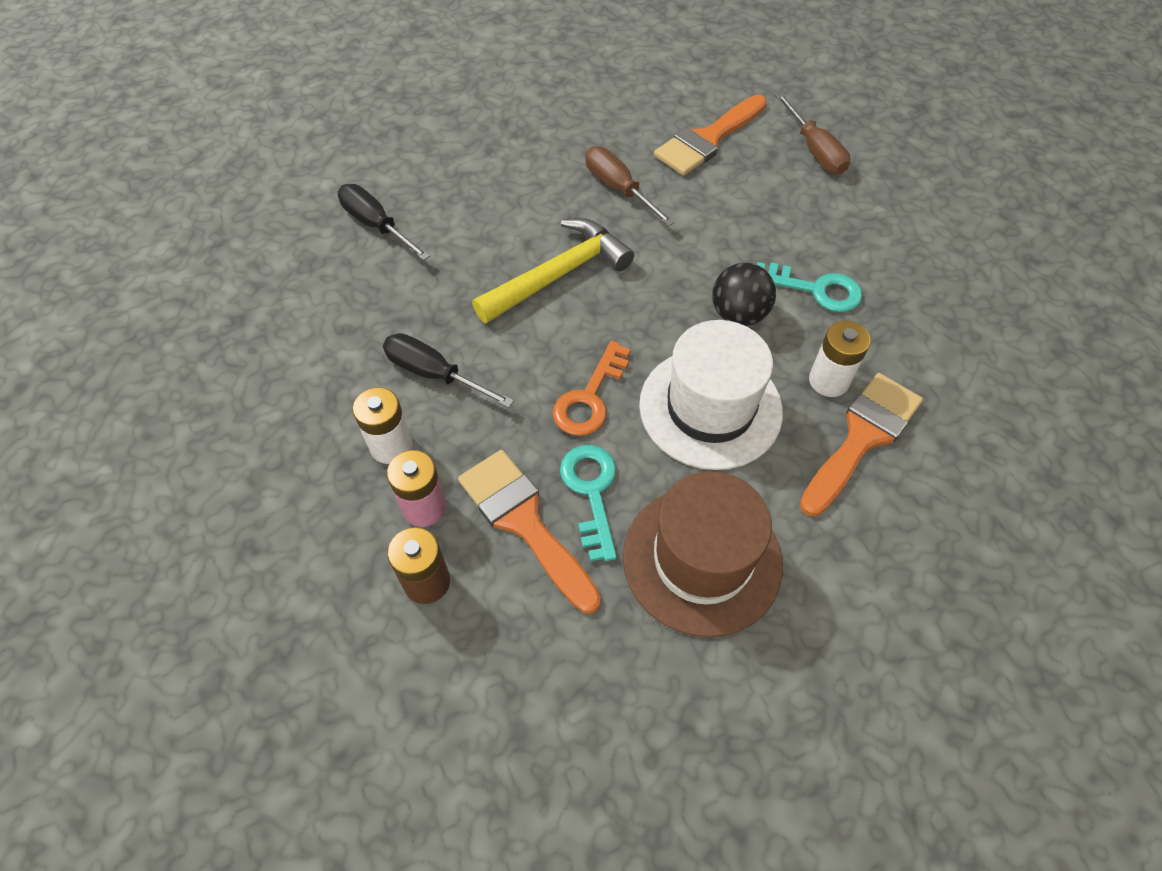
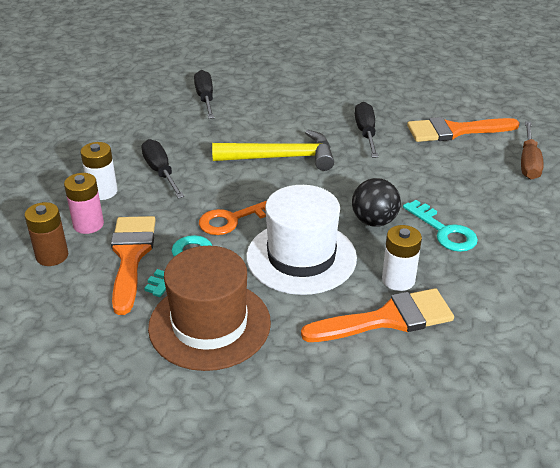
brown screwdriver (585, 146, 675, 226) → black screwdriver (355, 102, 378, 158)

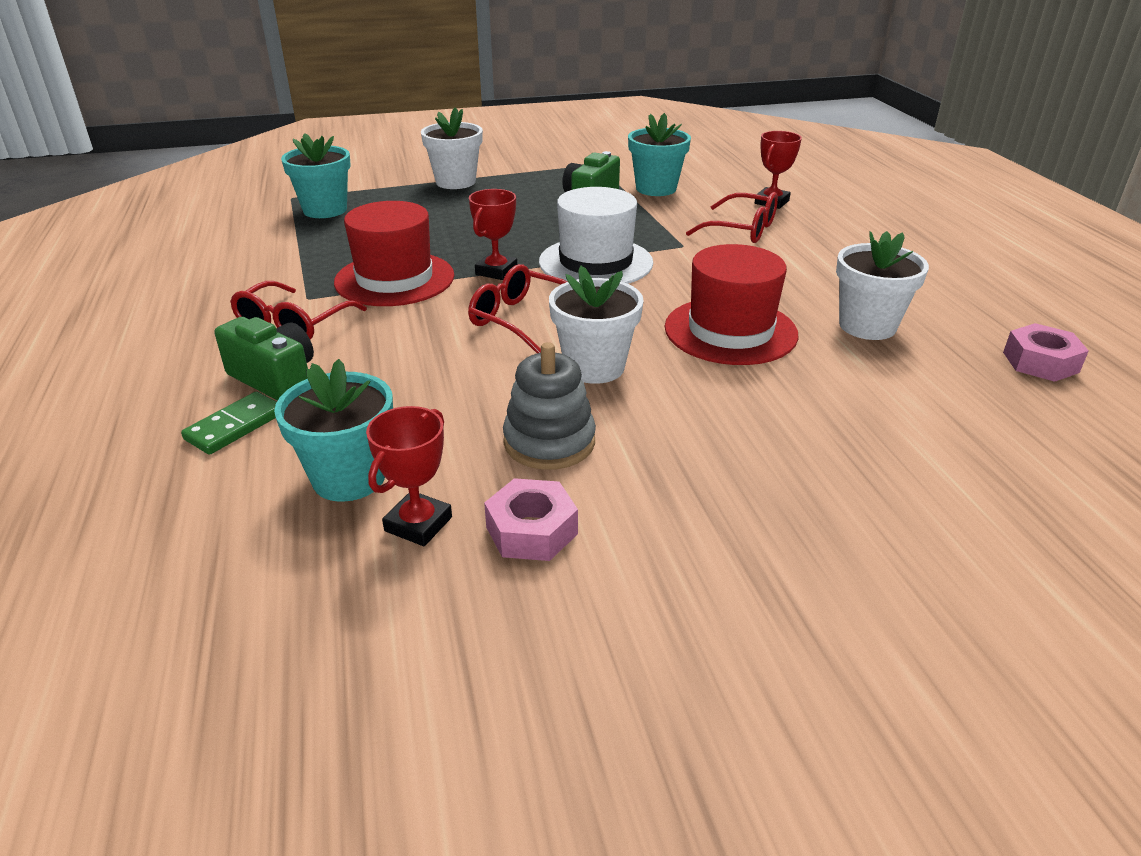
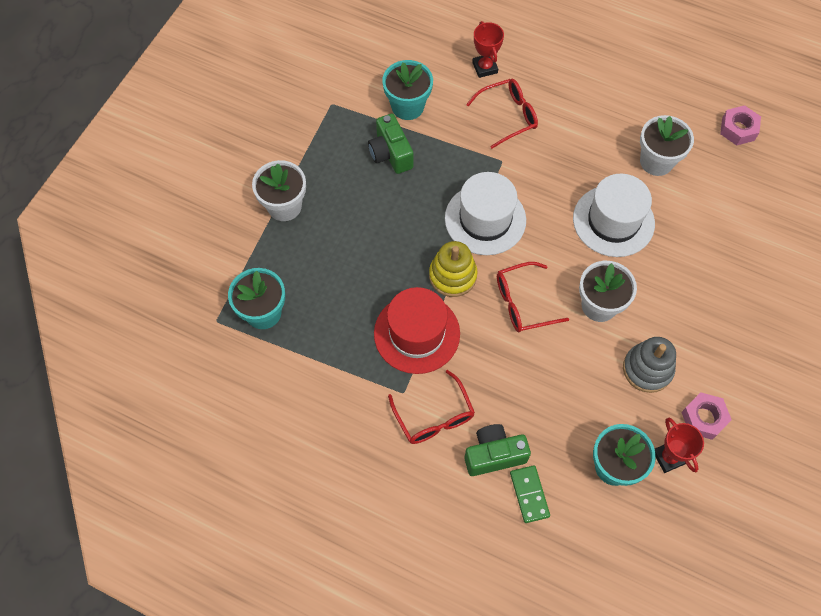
red trophy (469, 189, 517, 280) → yellow stacking toy (429, 241, 477, 297)
red hat (665, 244, 798, 365) → white hat (573, 174, 655, 257)

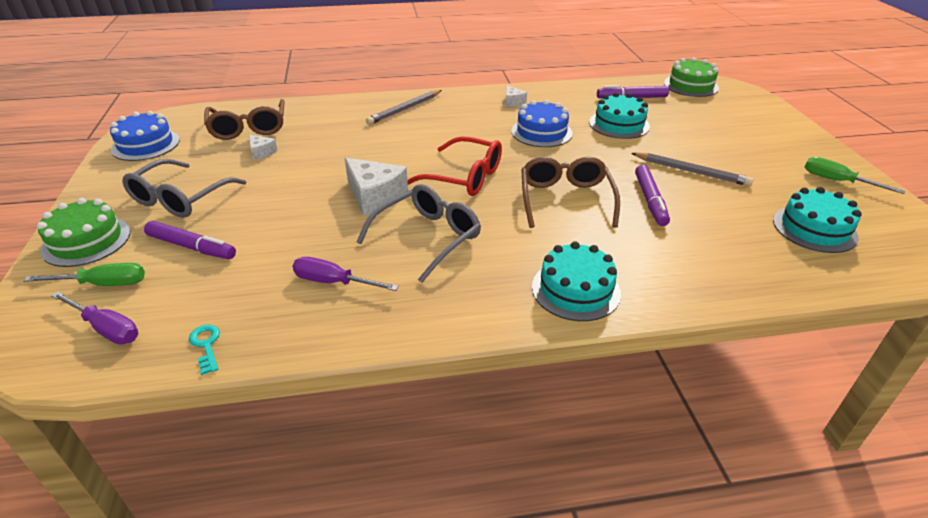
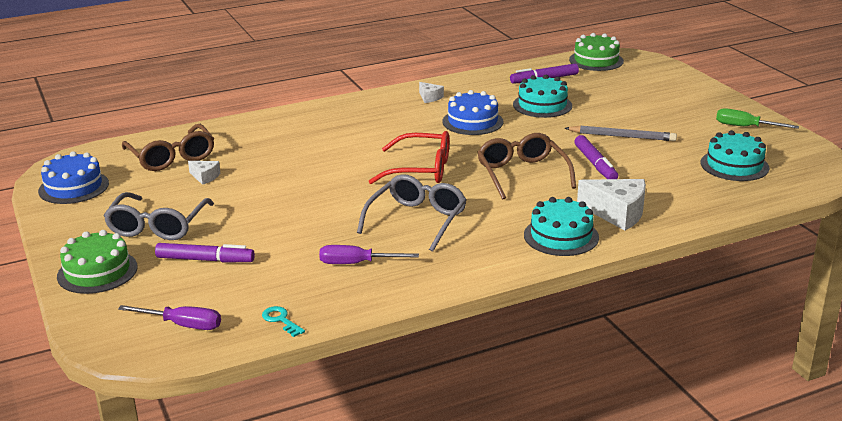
green screwdriver (23, 263, 145, 286) → -
white cheese (345, 158, 408, 216) → white cheese (577, 179, 646, 230), moved
grey pencil (366, 90, 442, 125) → -

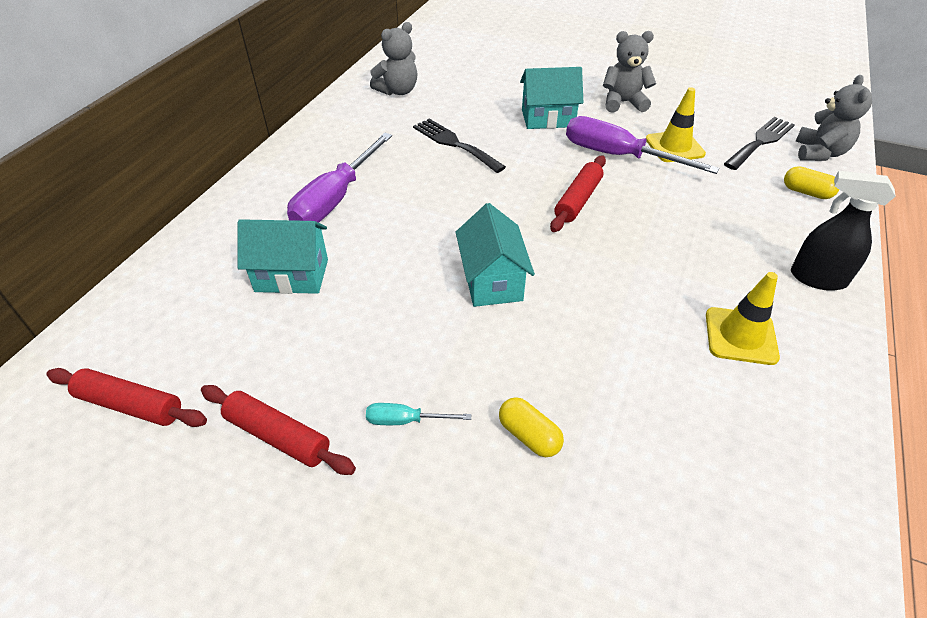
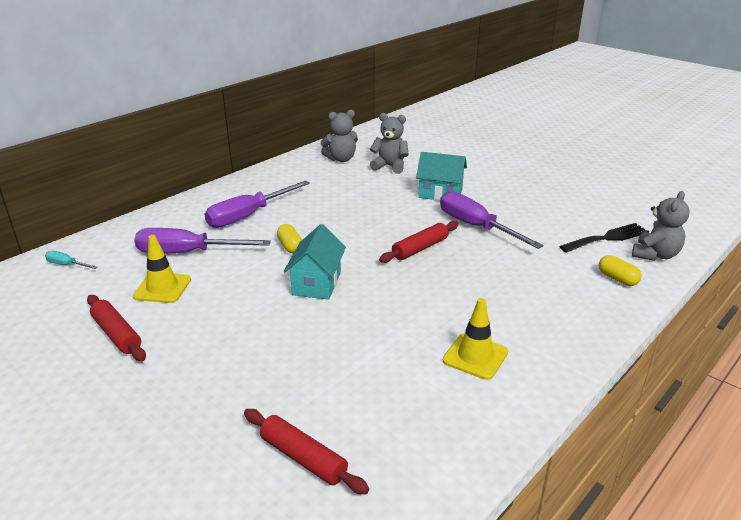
red rolling pin (46, 368, 207, 427) → red rolling pin (244, 409, 369, 495), moved
turquoise house (238, 219, 328, 294) → purple screwdriver (134, 228, 271, 253)
turquoise screwdriver (366, 403, 471, 425) → turquoise screwdriver (45, 251, 98, 269), moved
black fork (413, 118, 506, 173) → -
yellow capsule (499, 397, 564, 457) → yellow capsule (277, 224, 302, 253), moved
grey teddy bear (603, 31, 656, 113) → grey teddy bear (370, 113, 409, 174), moved
yellow traffic cone (646, 87, 706, 162) → yellow traffic cone (133, 235, 191, 303), moved
black spray bottle (791, 171, 896, 291) → -

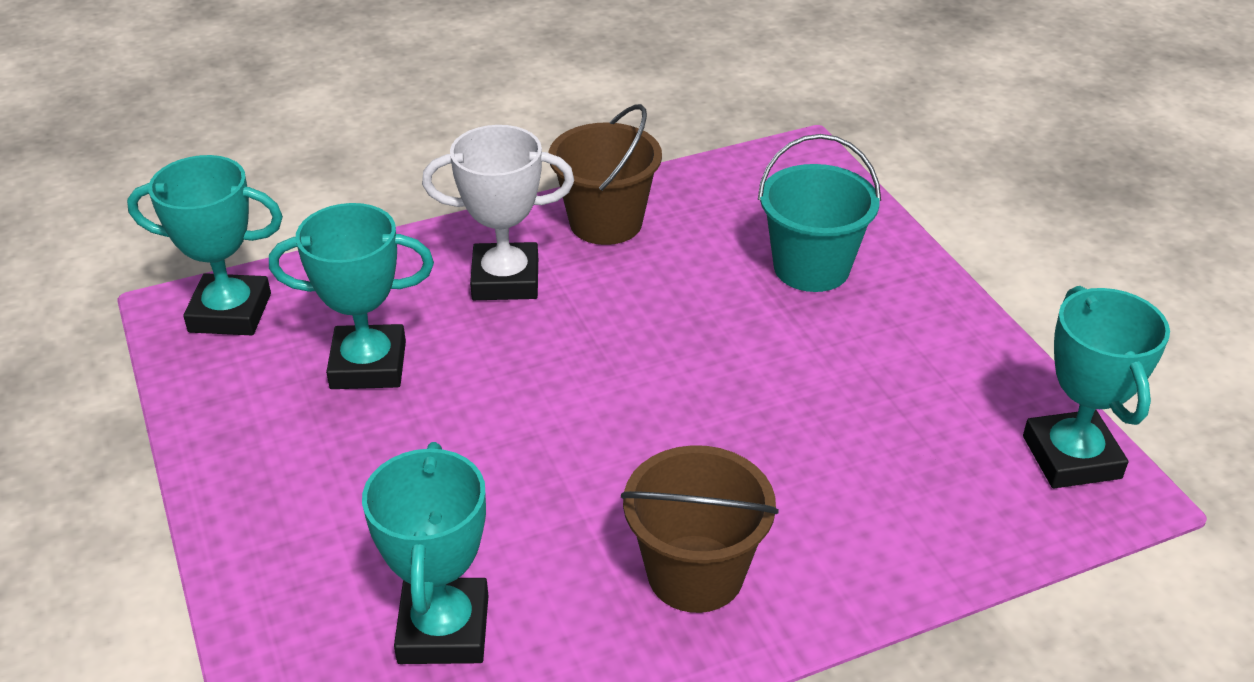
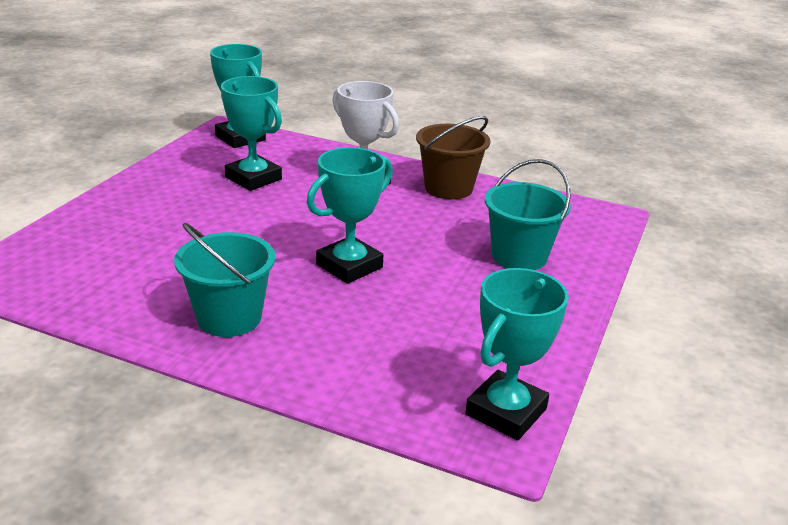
turquoise trophy (362, 442, 489, 664) → turquoise trophy (307, 147, 393, 284), moved
brown bucket (621, 445, 779, 613) → turquoise bucket (174, 223, 275, 337)

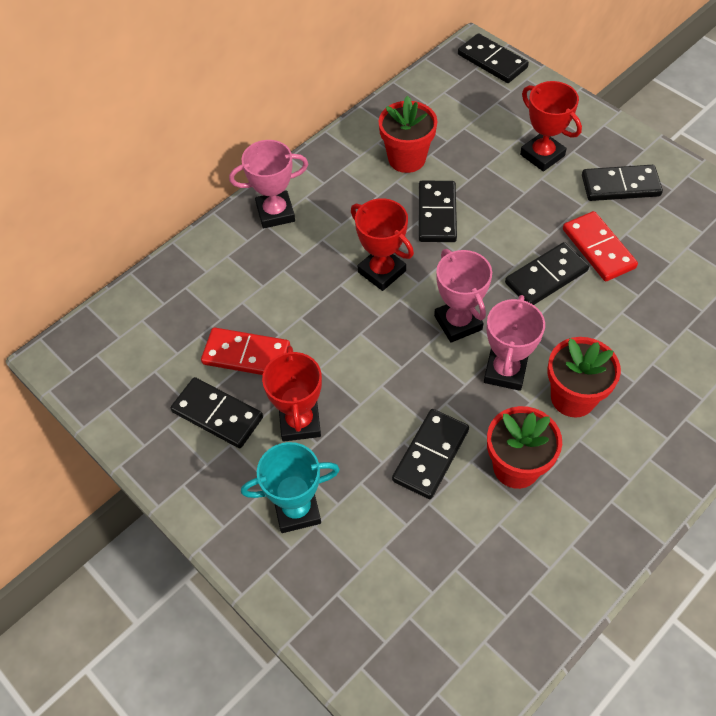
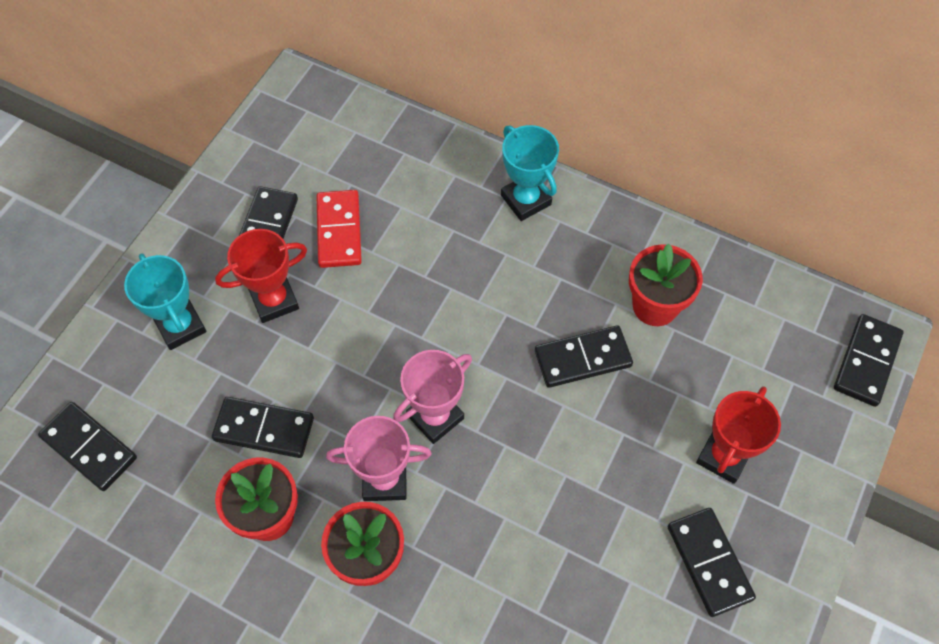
pink trophy (229, 140, 308, 229) → turquoise trophy (501, 125, 559, 221)
red trophy (351, 198, 414, 291) → -
black domino (505, 242, 589, 305) → black domino (38, 402, 137, 491), moved
red domino (563, 211, 638, 281) → -

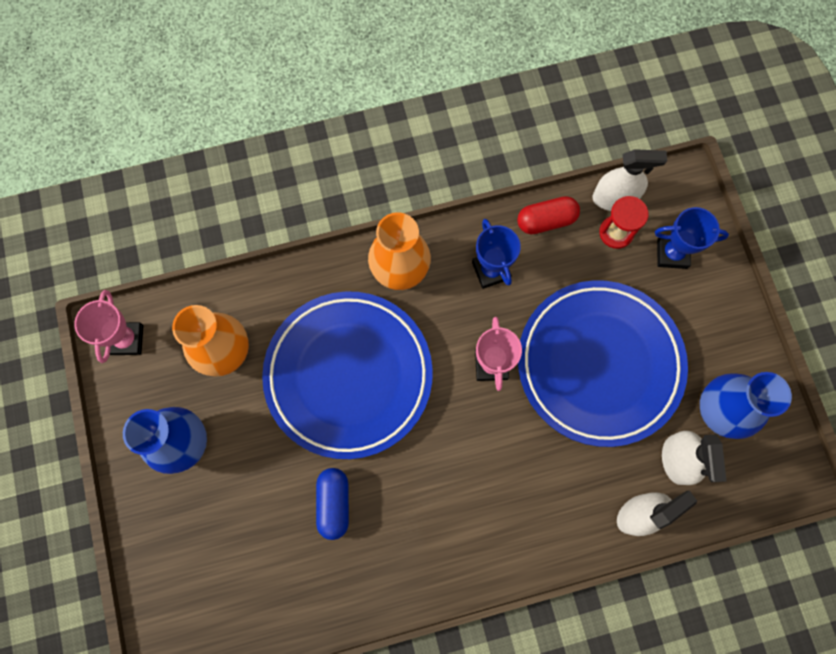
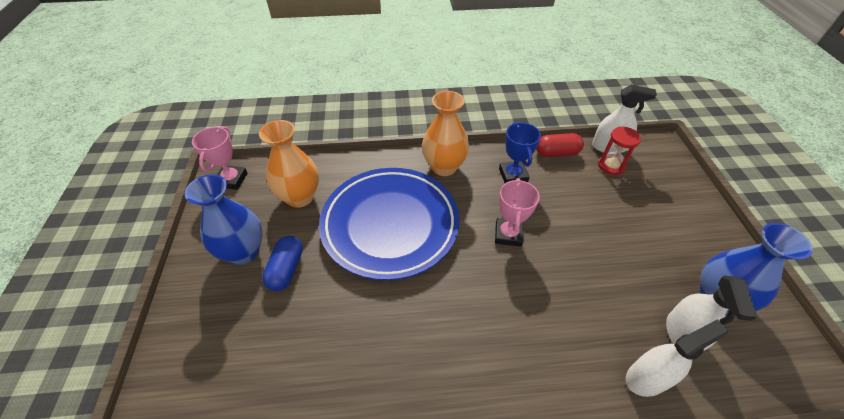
blue capsule (316, 468, 349, 540) → blue capsule (262, 236, 303, 291), moved
blue plate (518, 280, 688, 447) → -
blue trophy (655, 207, 729, 269) → -

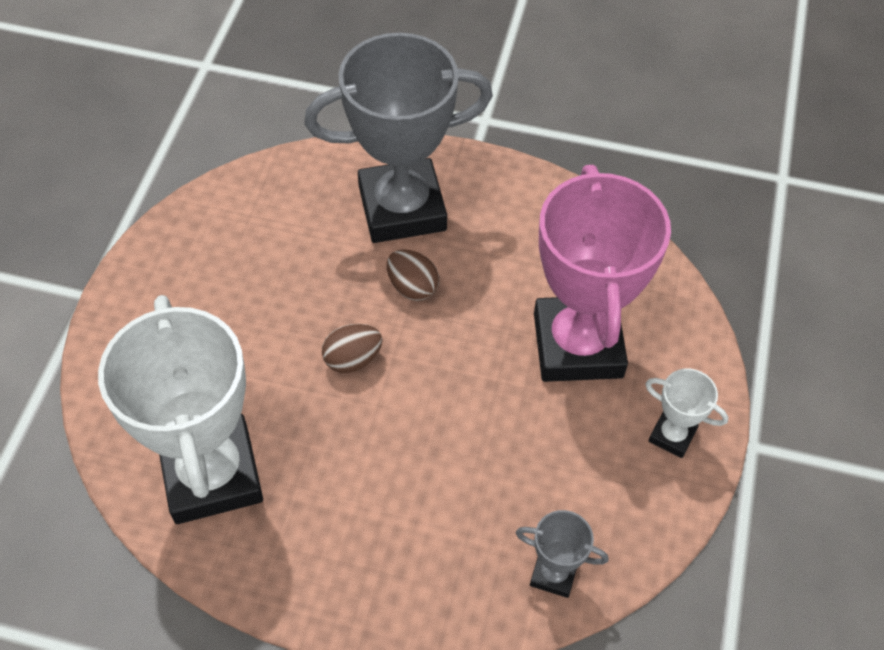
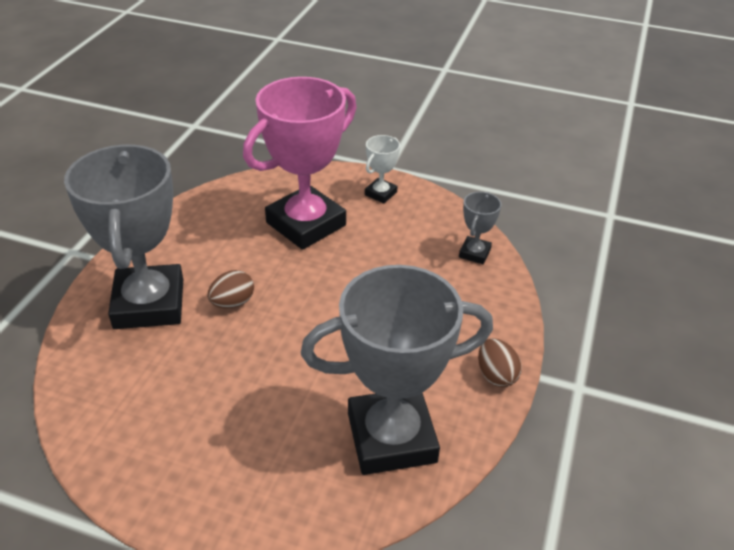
white trophy (98, 295, 263, 524) → grey trophy (301, 265, 493, 475)
brown egg (322, 324, 382, 373) → brown egg (478, 338, 522, 387), moved
pink trophy (534, 165, 671, 382) → pink trophy (243, 77, 357, 250), 45 degrees counterclockwise

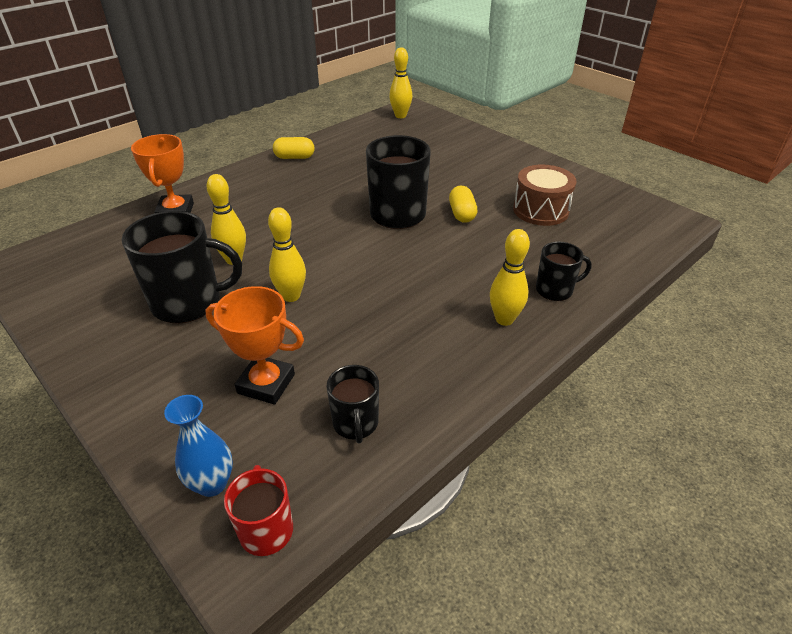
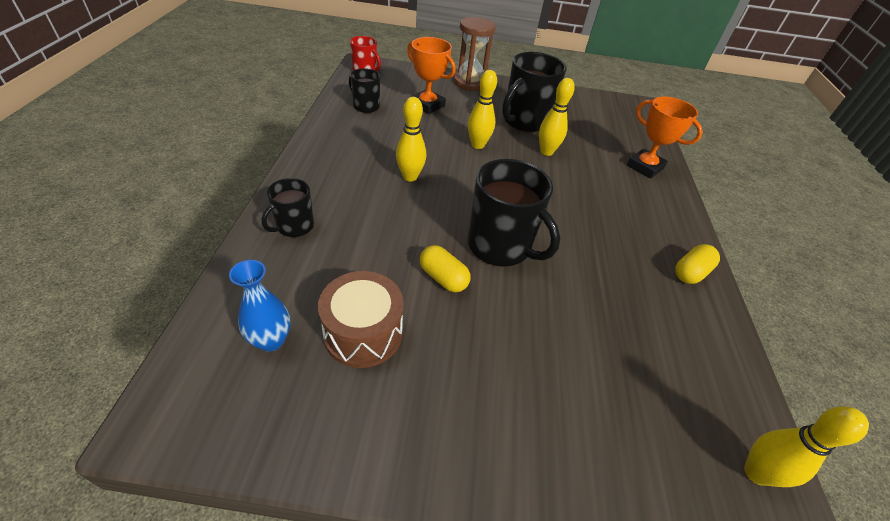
blue vase (164, 395, 233, 497) → blue vase (229, 260, 291, 352), moved
orange trophy (206, 286, 304, 405) → orange trophy (407, 37, 456, 114), 60 degrees clockwise
yellow bowling pin (490, 229, 530, 326) → yellow bowling pin (396, 97, 426, 182), moved
- → brown hourglass (454, 17, 496, 91)

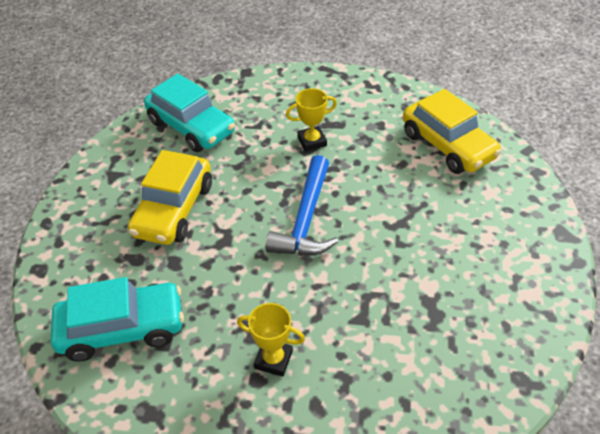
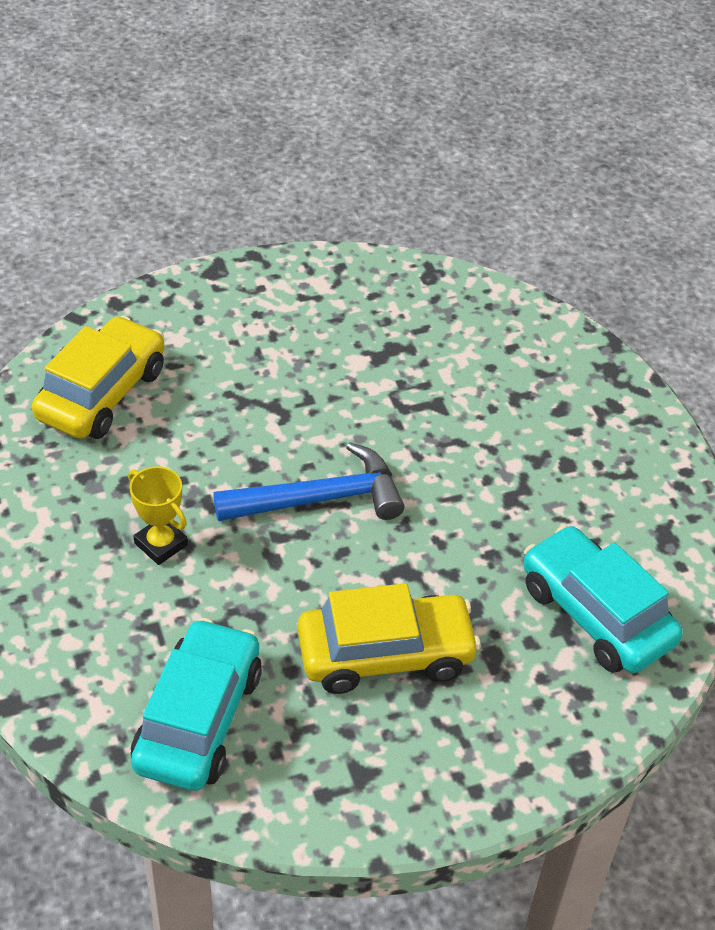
yellow trophy (237, 303, 305, 377) → -

